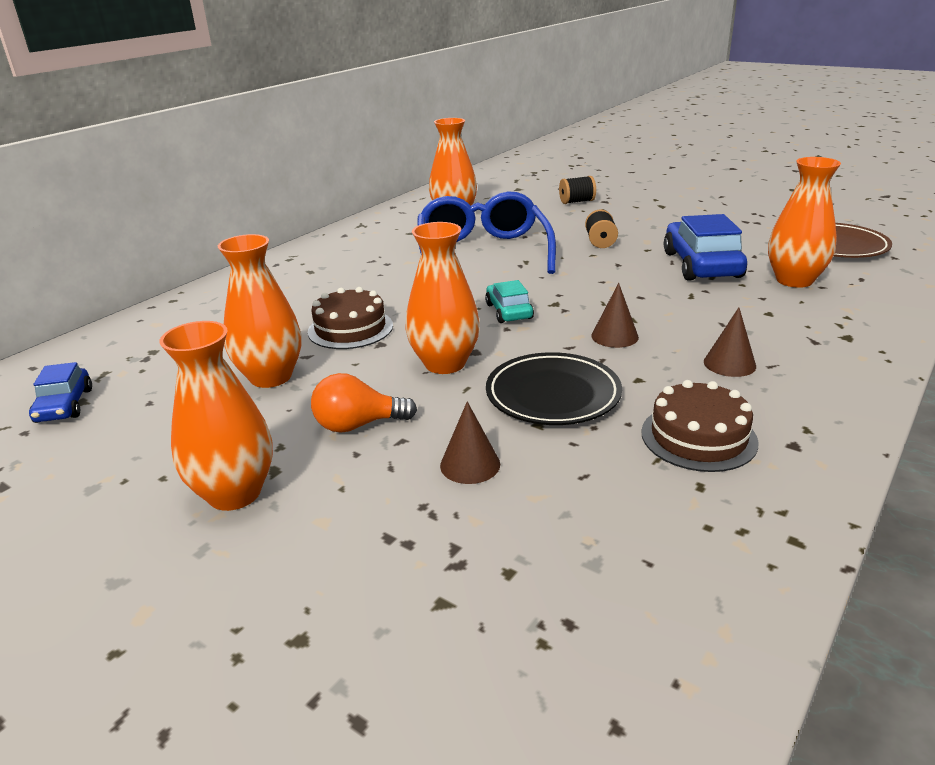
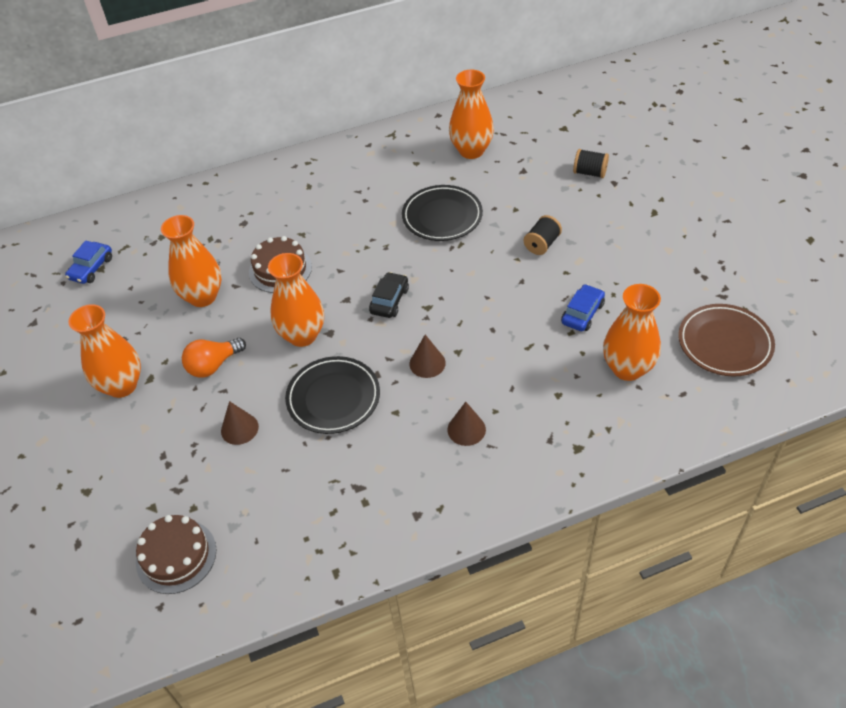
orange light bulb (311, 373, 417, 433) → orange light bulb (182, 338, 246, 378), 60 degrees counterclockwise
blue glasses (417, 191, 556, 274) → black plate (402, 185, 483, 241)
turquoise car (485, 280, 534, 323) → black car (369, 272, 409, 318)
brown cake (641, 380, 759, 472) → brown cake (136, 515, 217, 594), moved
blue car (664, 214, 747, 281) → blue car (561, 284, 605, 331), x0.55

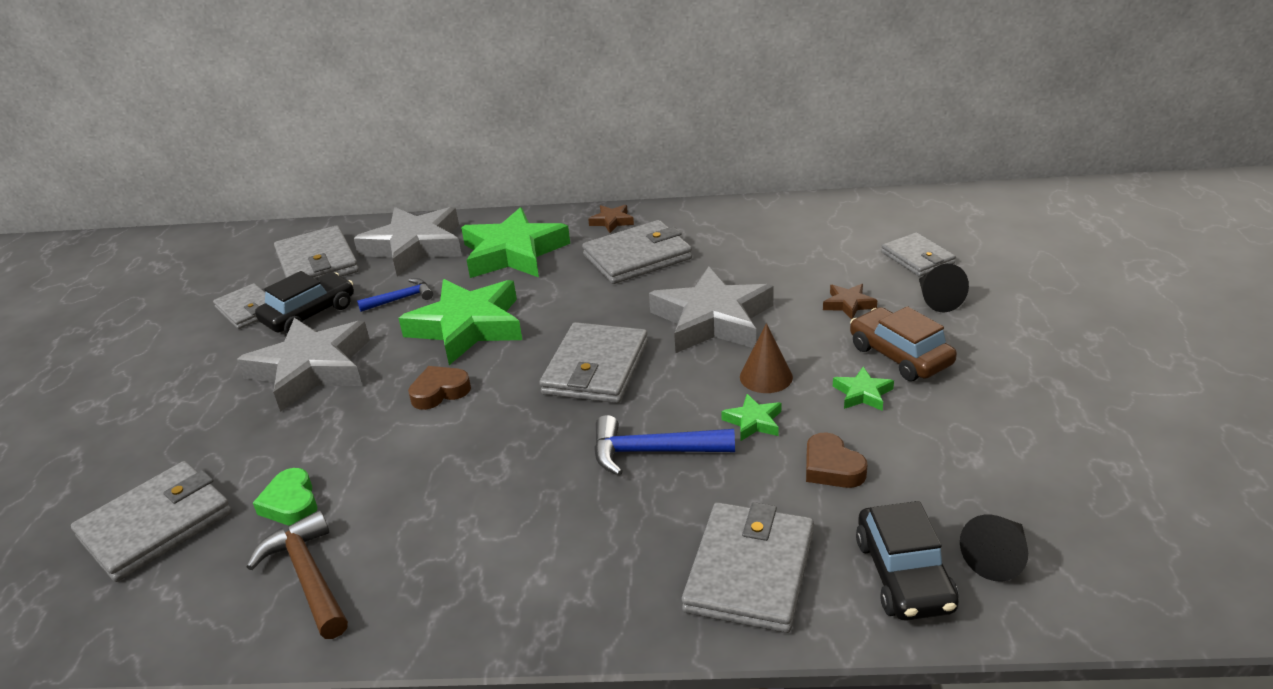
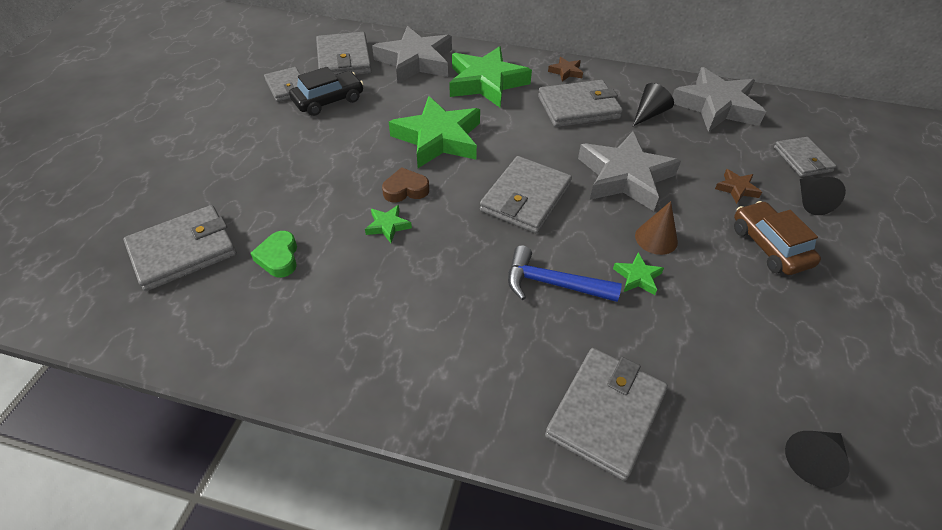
grey star (237, 318, 370, 412) → grey star (672, 67, 766, 132), moved
brown hammer (247, 510, 348, 639) → -
blue hammer (357, 278, 433, 312) → -
brown heart (806, 432, 868, 488) → -
green star (833, 367, 894, 411) → green star (365, 205, 412, 243), moved
black car (856, 501, 959, 621) → -
- → black cone (633, 83, 674, 126)

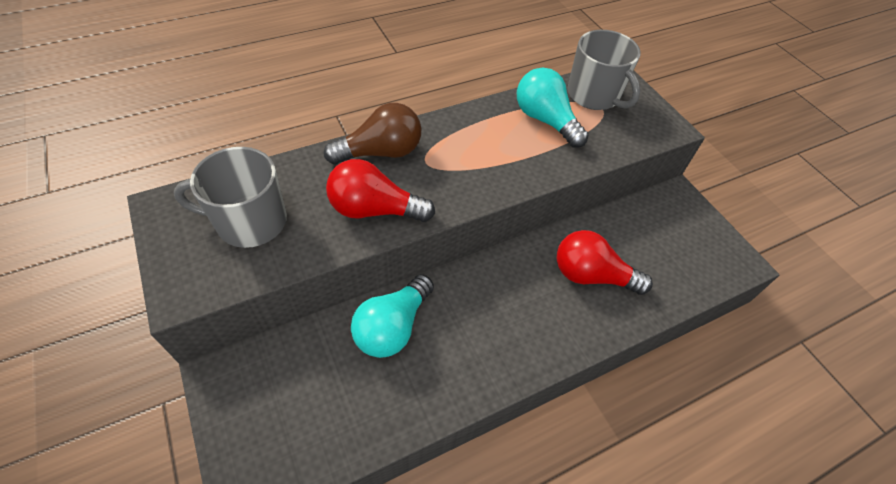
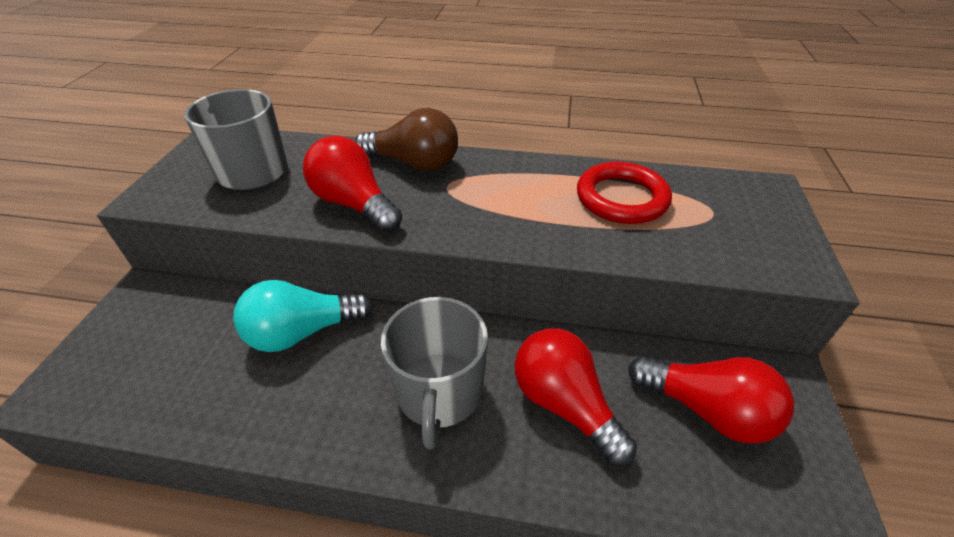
turquoise light bulb (517, 68, 589, 148) → red ring (577, 162, 672, 224)
grey mug (567, 30, 640, 110) → grey mug (381, 297, 488, 449), moved
- → red light bulb (628, 356, 794, 444)

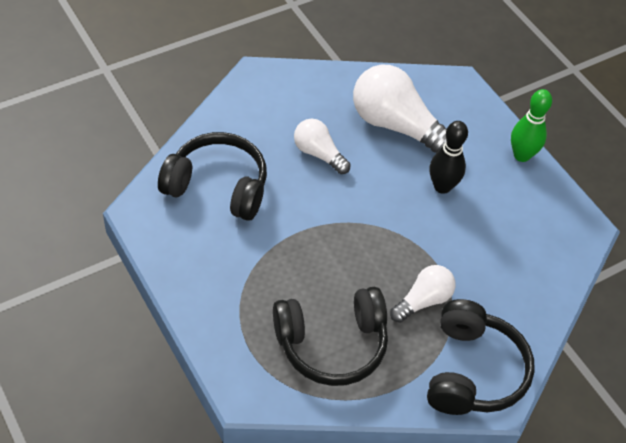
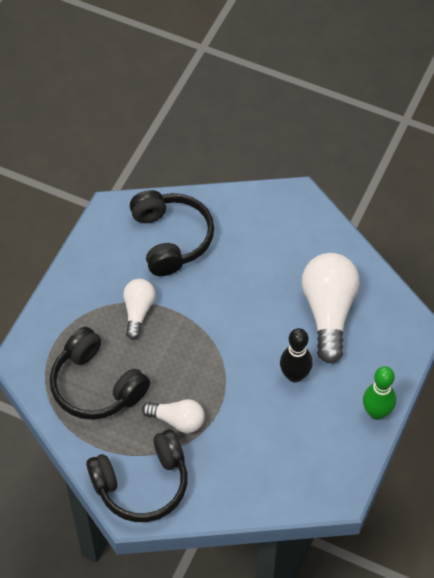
white light bulb (294, 119, 351, 174) → white light bulb (123, 279, 156, 340), moved

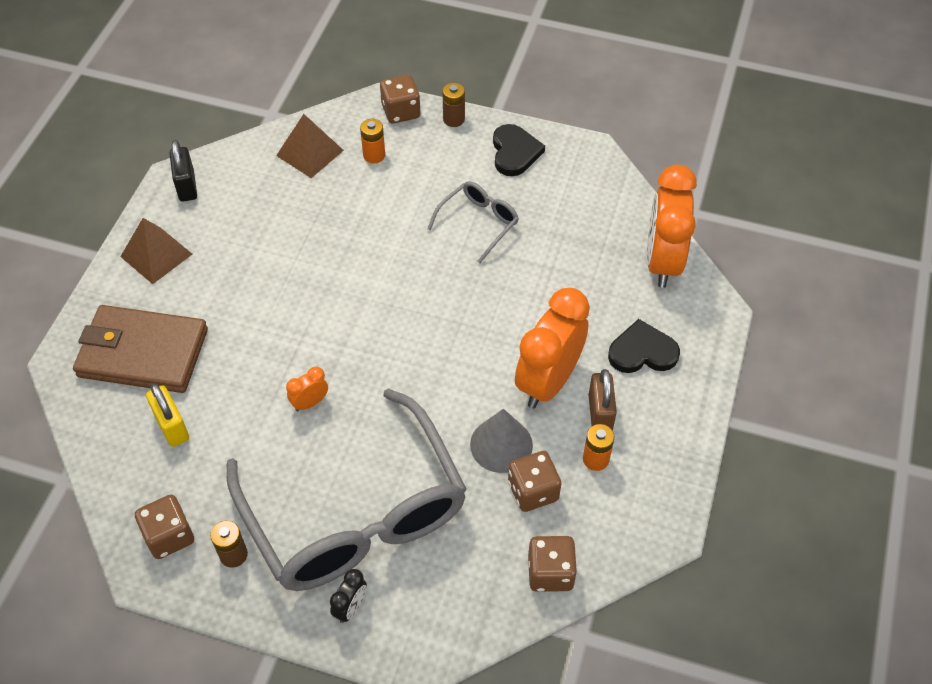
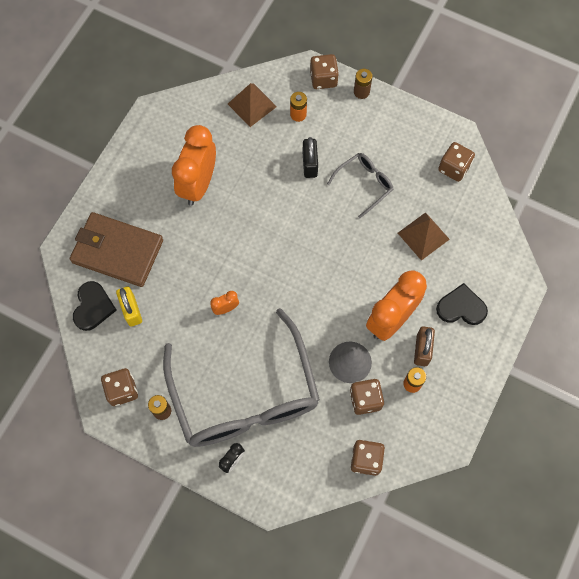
brown pyramid (120, 218, 192, 284) → brown pyramid (398, 212, 450, 261), moved
black padlock (169, 140, 197, 202) → black padlock (302, 137, 318, 178), moved
black heart (493, 124, 545, 176) → black heart (73, 281, 117, 331), moved
orange clock (647, 165, 697, 288) → orange clock (172, 125, 216, 206), moved
- → brown dice (438, 142, 475, 182)

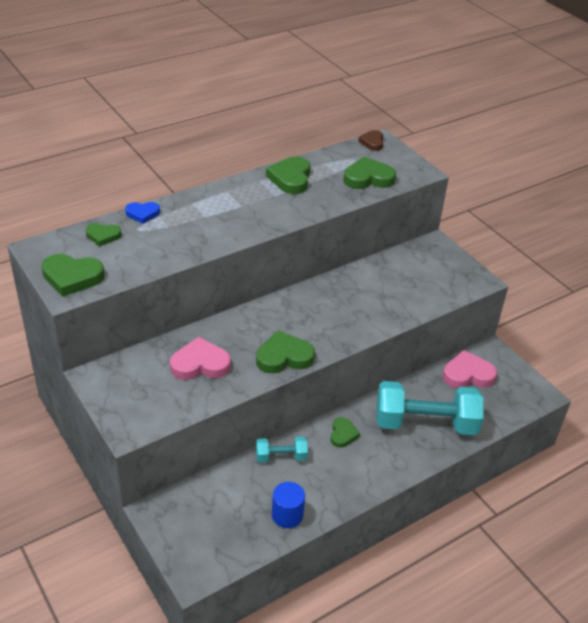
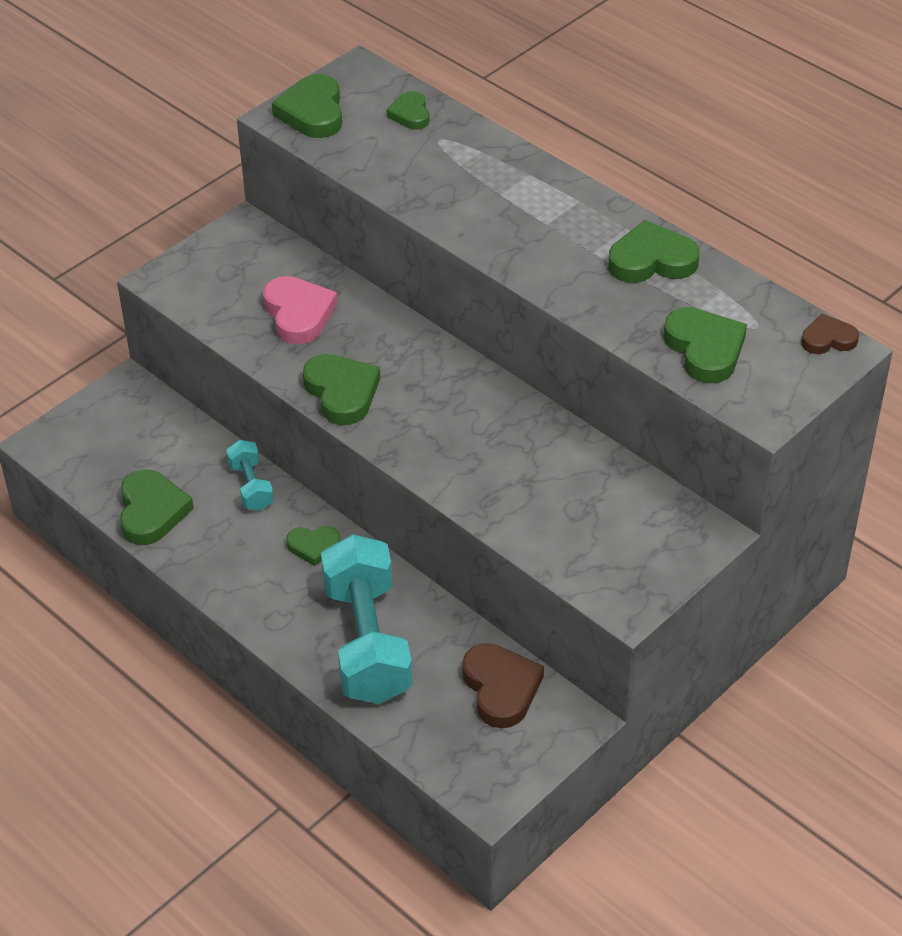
blue heart (125, 202, 160, 224) → -
blue cylinder (272, 482, 305, 528) → green heart (120, 470, 194, 545)
pink heart (443, 350, 497, 388) → brown heart (462, 643, 544, 728)

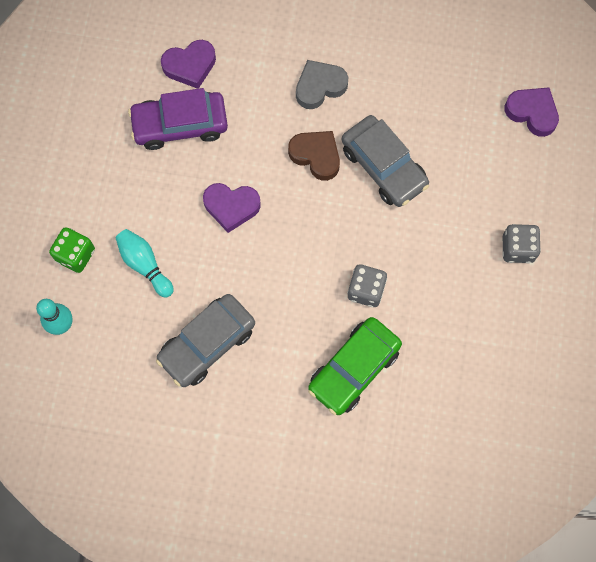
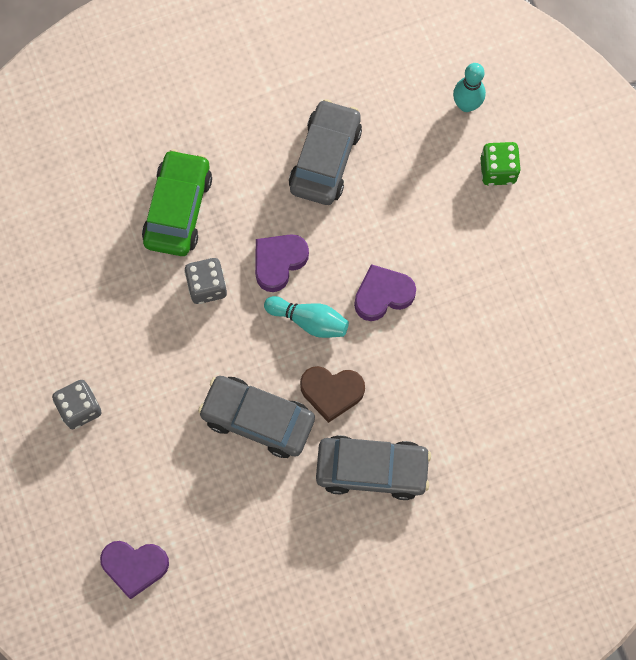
turquoise bowling pin (115, 229, 174, 298) → turquoise bowling pin (264, 296, 349, 338), moved
purple car (128, 88, 228, 150) → -
purple heart (161, 40, 216, 89) → purple heart (255, 234, 309, 292), moved
grey heart (296, 60, 348, 109) → grey car (316, 435, 431, 500)

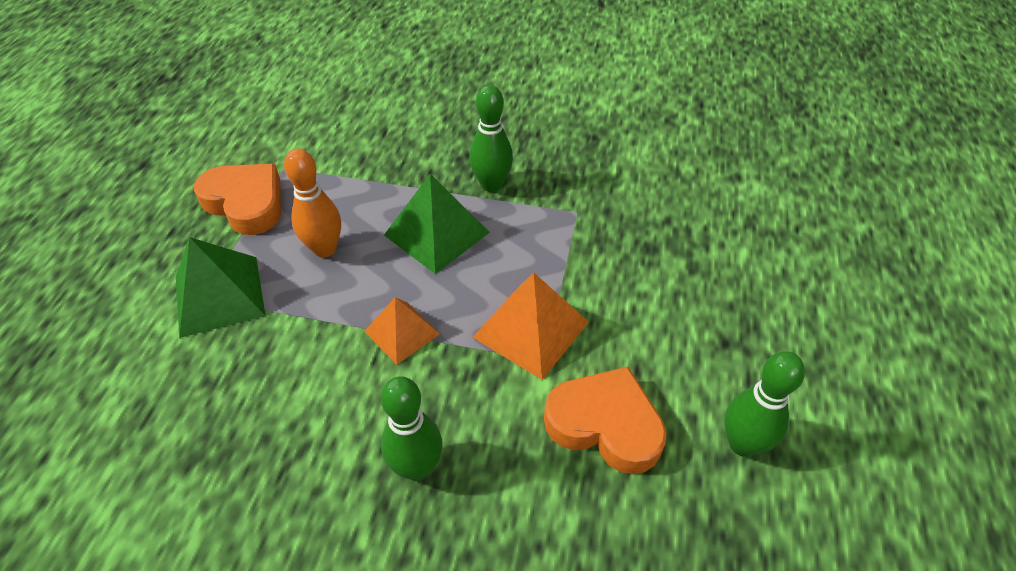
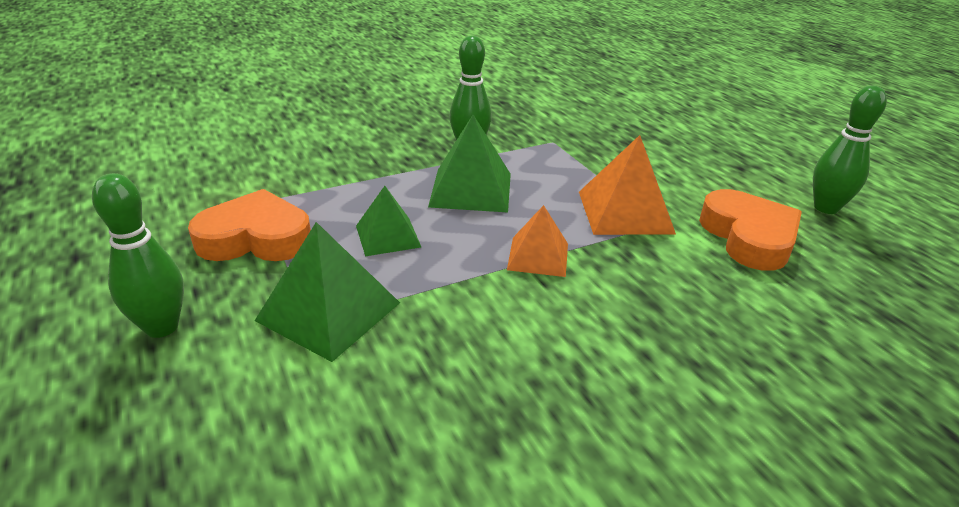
orange bowling pin (284, 149, 341, 257) → green pyramid (356, 186, 421, 256)
green bowling pin (381, 376, 442, 481) → green bowling pin (92, 173, 184, 338), moved
orange heart (544, 367, 667, 474) → orange heart (699, 189, 802, 271), 90 degrees clockwise

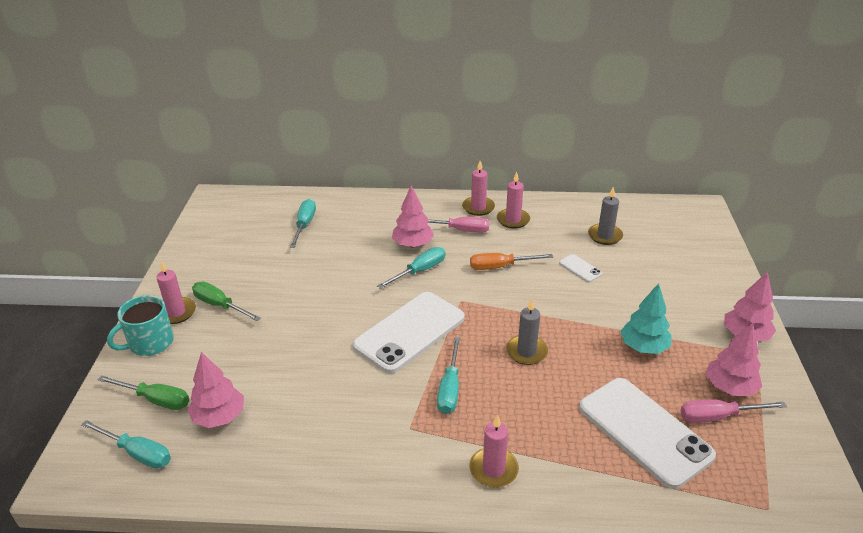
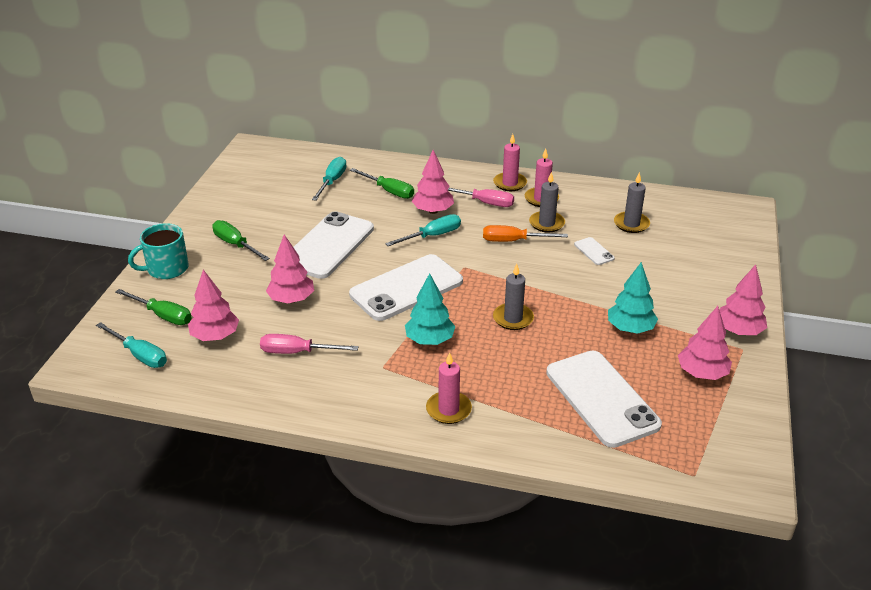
pink candle (156, 261, 196, 324) → -
turquoise screwdriver (437, 337, 460, 414) → turquoise tree (405, 273, 456, 345)
pink screwdriver (680, 399, 787, 423) → pink screwdriver (260, 334, 358, 354), moved
- → pink tree (266, 234, 314, 303)
- → white phone (293, 211, 374, 279)
- → green screwdriver (350, 168, 414, 199)
- → grey candle (529, 172, 565, 232)

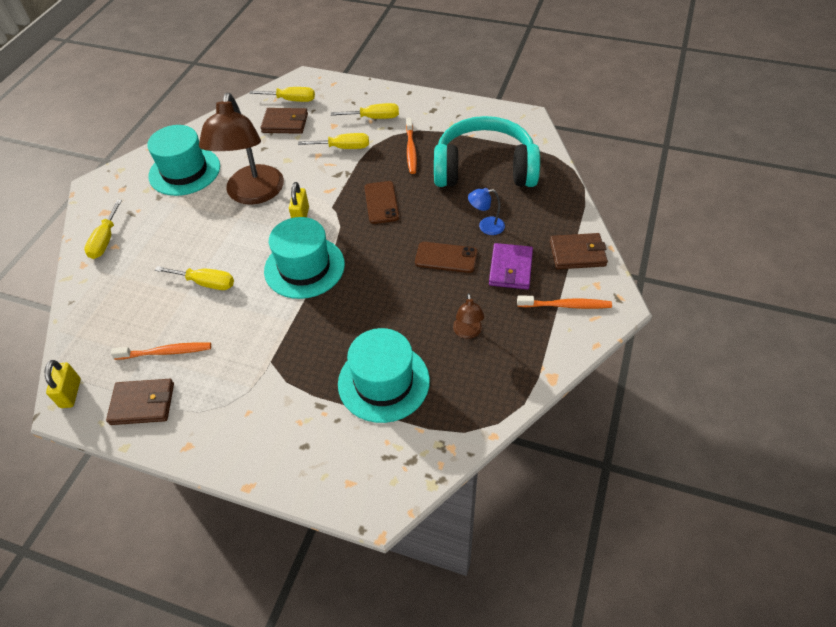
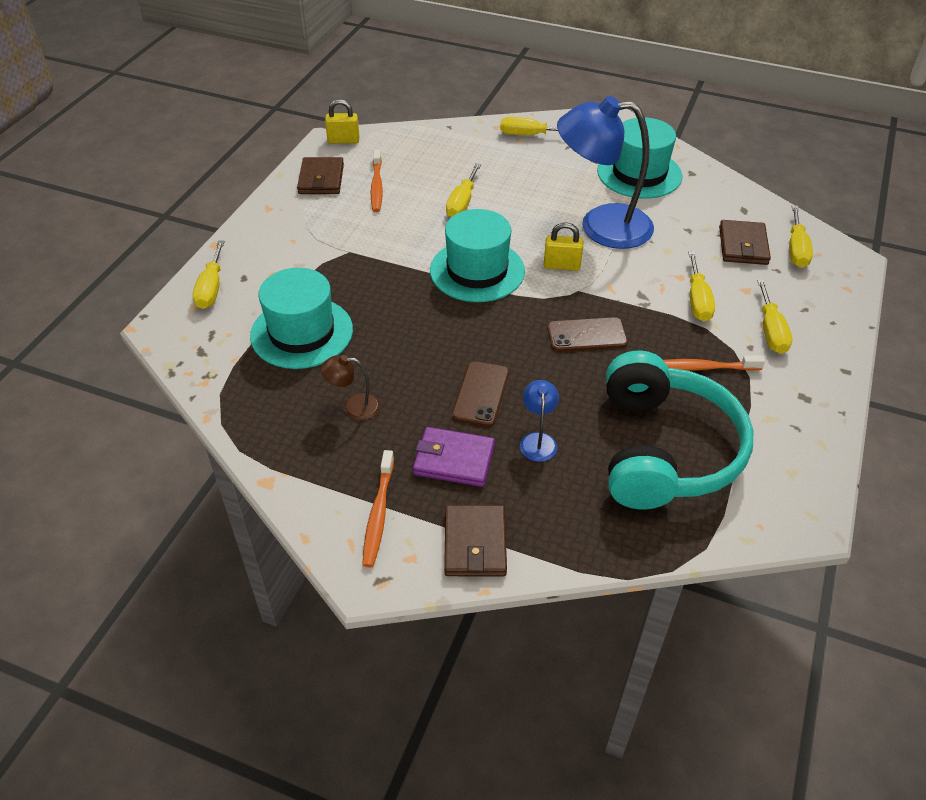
brown lamp (199, 93, 284, 205) → blue lamp (557, 96, 654, 249)
- → yellow screwdriver (193, 240, 225, 309)

